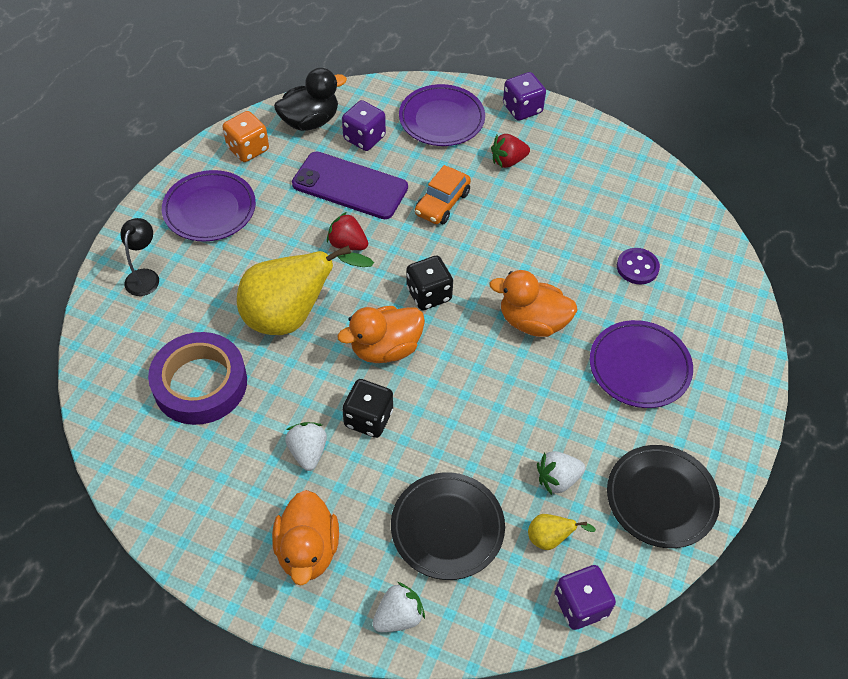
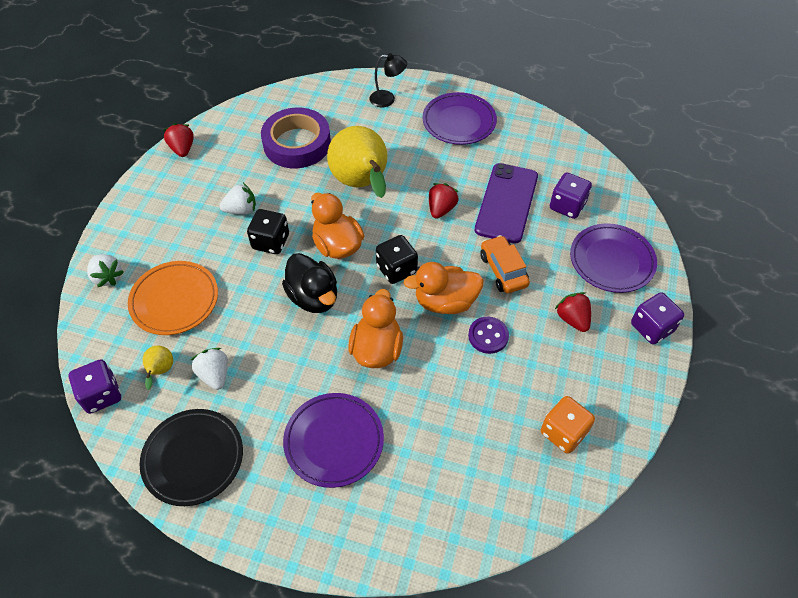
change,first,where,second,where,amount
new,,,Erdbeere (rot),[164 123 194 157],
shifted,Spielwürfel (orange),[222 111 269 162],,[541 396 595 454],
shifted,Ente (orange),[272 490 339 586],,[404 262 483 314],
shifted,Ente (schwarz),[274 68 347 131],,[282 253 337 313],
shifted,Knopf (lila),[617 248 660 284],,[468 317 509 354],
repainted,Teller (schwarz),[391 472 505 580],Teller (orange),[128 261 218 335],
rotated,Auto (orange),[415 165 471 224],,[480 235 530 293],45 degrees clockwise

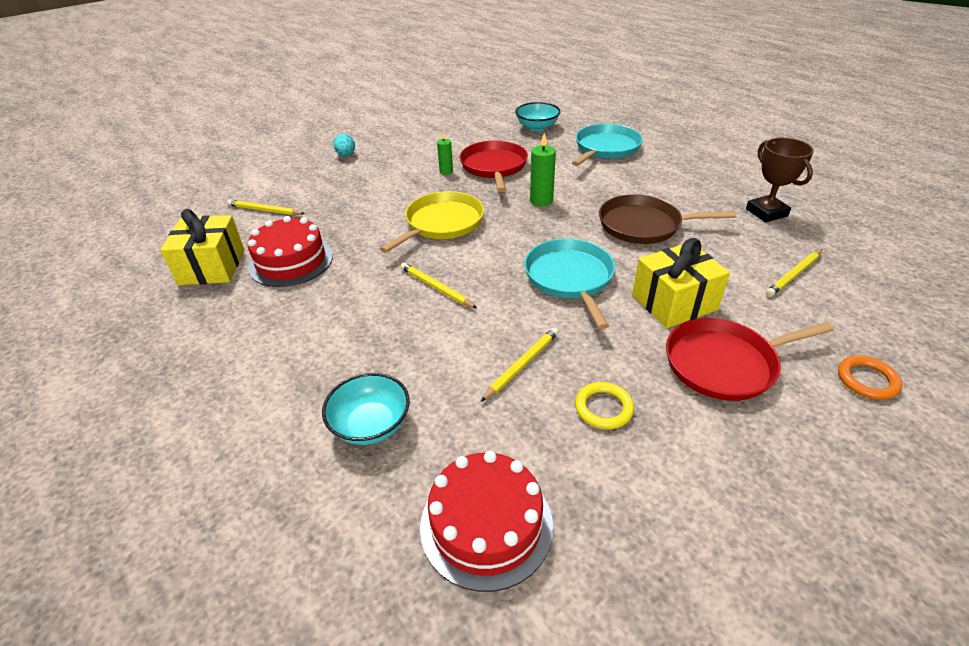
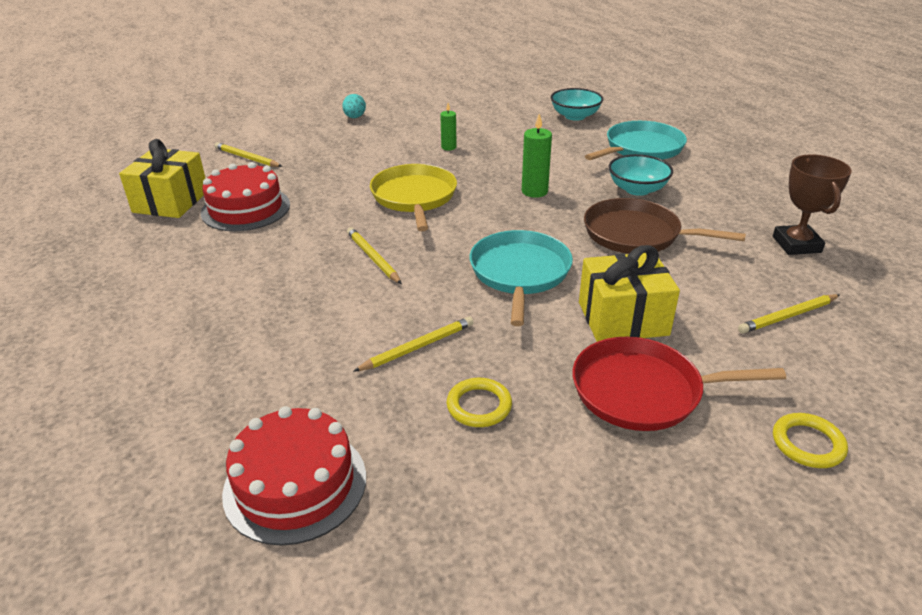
change,first,where,second,where,amount
gone,Pfanne (rot),[460 140 528 192],,,
shifted,Schüssel (türkis),[322 373 410 445],,[609 154 673 196],
repainted,Ring (orange),[838 356 902 400],Ring (gelb),[773 413 848 468],
rotated,Pfanne (gelb),[380 191 484 253],,[370 164 457 231],60 degrees counterclockwise

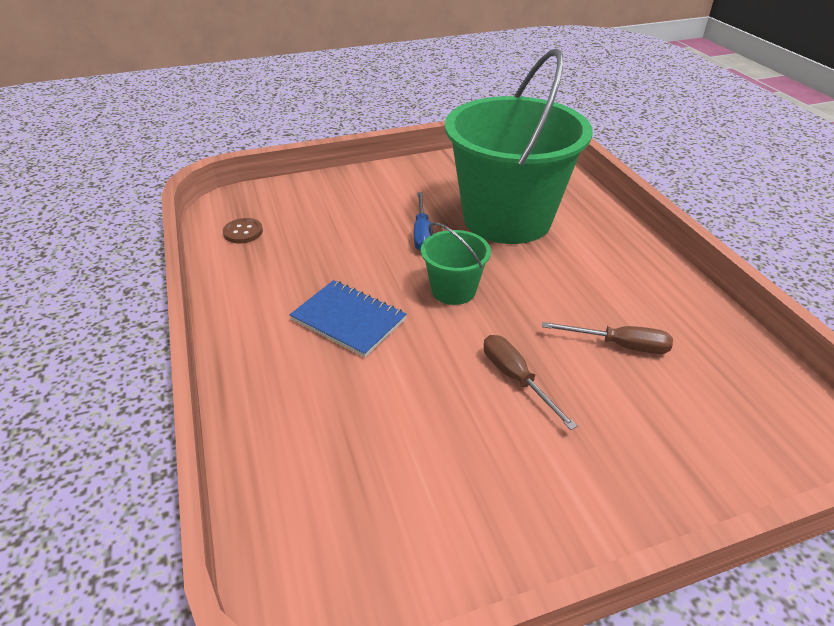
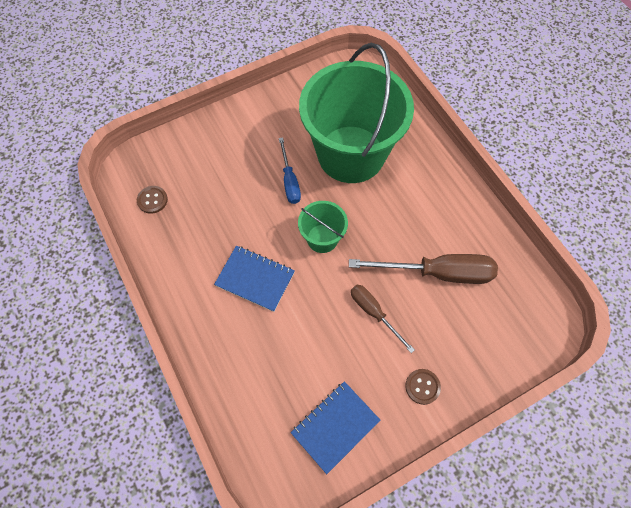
change,first,where,second,where,amount
new,,,Notizbuch (blau),[291 381 381 474],
new,,,Knopf (braun),[405 369 441 405],
scaled,Schraubenzieher (braun),[542 322 673 354],,[349 254 498 284],x1.74

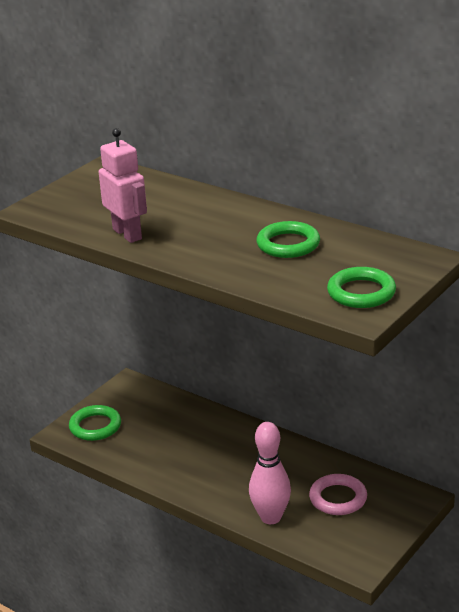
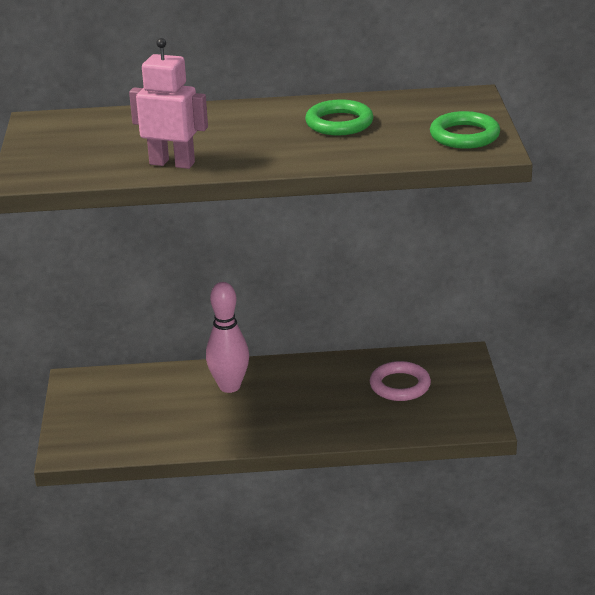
change,first,where,second,where,amount
gone,Ring (grün),[69 405 121 441],,,
shifted,Bowlingkegel (rosa),[249 422 291 524],,[206 282 249 393],

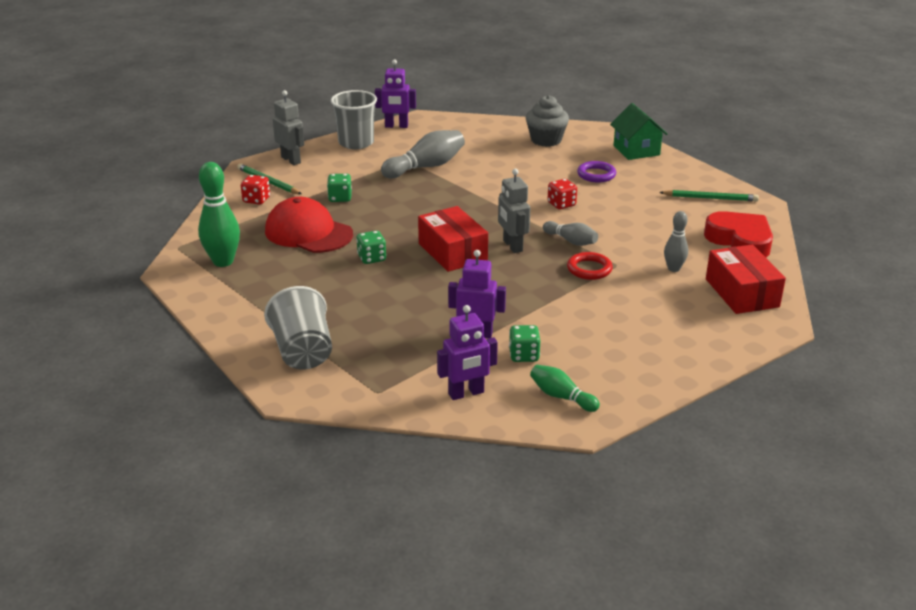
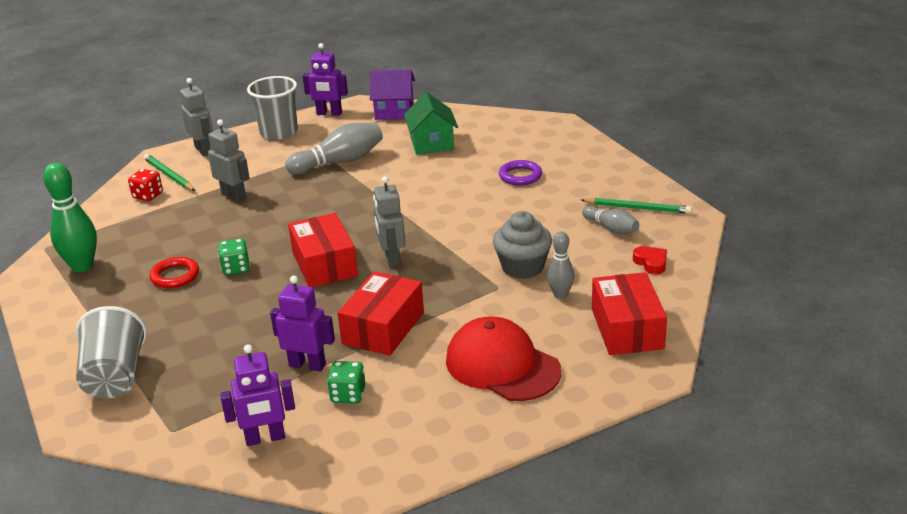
change,first,where,second,where,amount
gone,Bowlingkegel (grün),[530 365 600 412],,,
gone,Spielwürfel (rot),[548 179 577 209],,,
new,,,Schachtel (rot),[338 271 424 356],
new,,,Haus (lila),[370 70 415 120],
shifted,Kappe (rot),[265 197 353 253],,[446 317 562 401],
shifted,Muffin (grau),[526 95 569 147],,[493 211 552 279],
shifted,Bowlingkegel (grau),[543 221 598 246],,[582 206 639 234],
shifted,Ring (rot),[567 252 613 280],,[150 257 199 288],
shifted,Haus (grün),[610 103 668 160],,[404 92 458 154],
swapped,Spielwürfel (grün),[327 174 352 202],Roboter (grau),[208 119 250 202],
scaled,Herz (rot),[704 211 773 257],,[633 246 667 274],x0.47

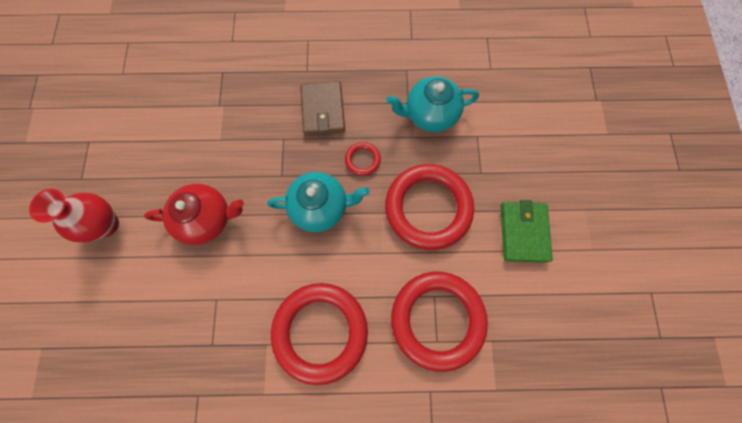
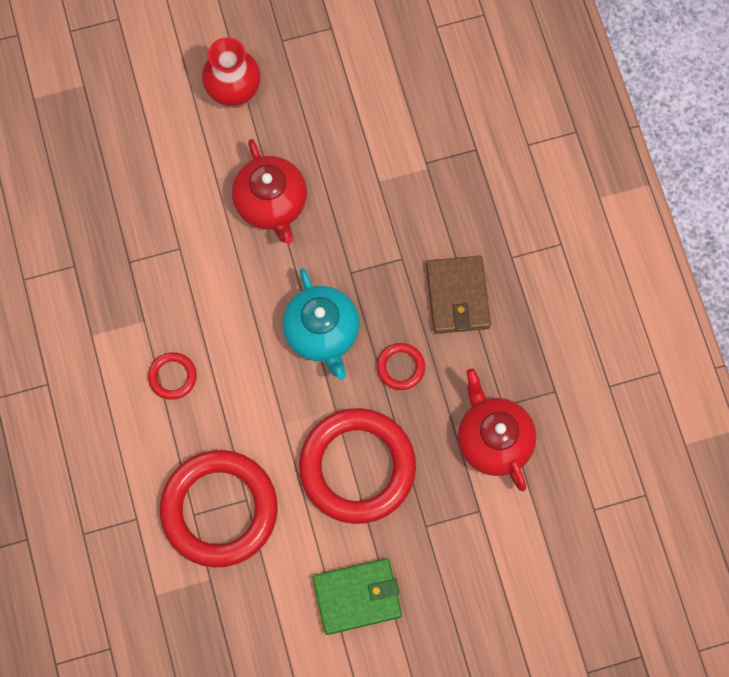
change,first,where,second,where,amount
repainted,Teekanne (türkis),[386 76 479 132],Teekanne (rot),[458 368 536 491],
rotated,Geldbörse (braun),[300 81 345 136],,[426 255 491 334],75 degrees counterclockwise
scaled,Ring (rot),[271 283 368 385],,[148 352 197 400],x0.42

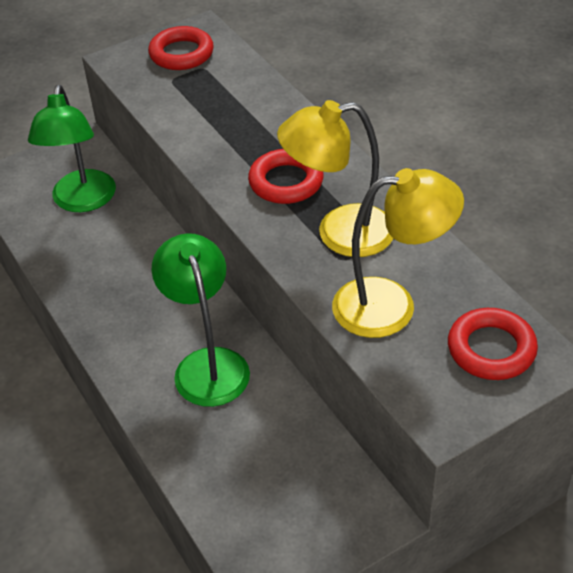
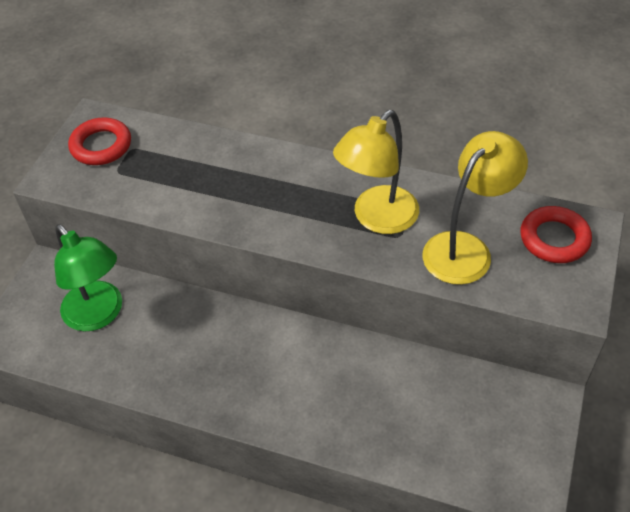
change,first,where,second,where,amount
gone,Lampe (grün),[151 233 250 407],,,
gone,Ring (rot),[248 149 324 204],,,

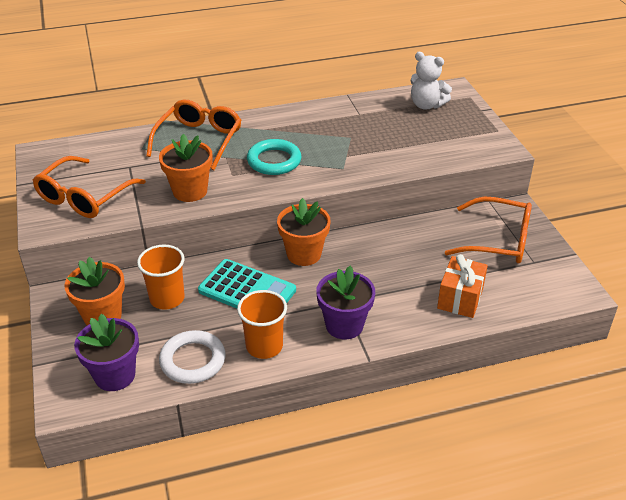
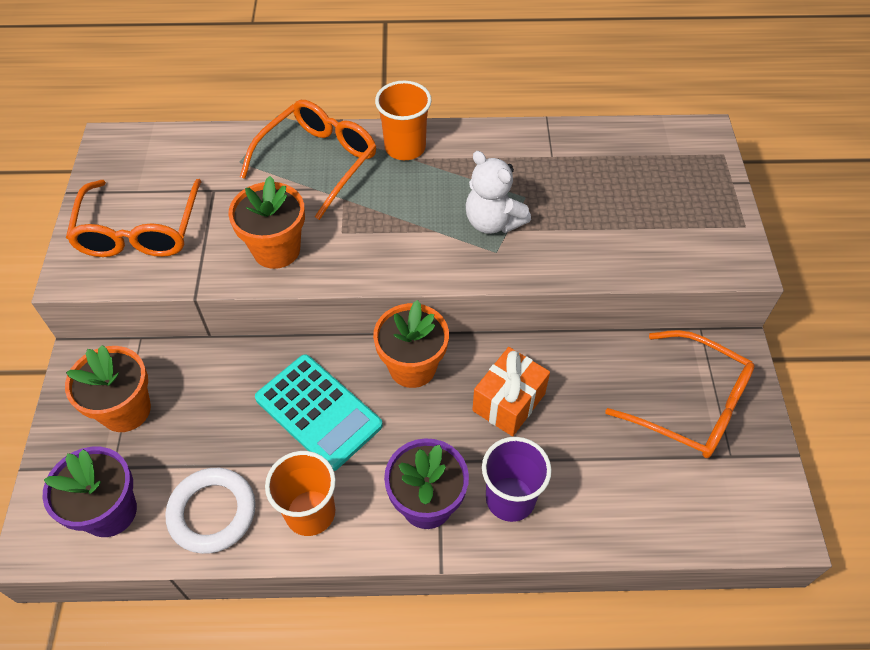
change,first,where,second,where,amount
gone,Ring (türkis),[247 139 302 175],,,
new,,,Becher (lila),[482 437 552 522],
shifted,Becher (orange),[137 245 185 310],,[375 81 432 160],
shifted,Teddybär (weiß),[411 52 452 110],,[466 151 531 234],
shifted,Geschenk (orange),[437 254 488 318],,[472 347 550 436],
rotated,Brille (orange),[33 156 146 218],,[66 179 202 257],45 degrees counterclockwise

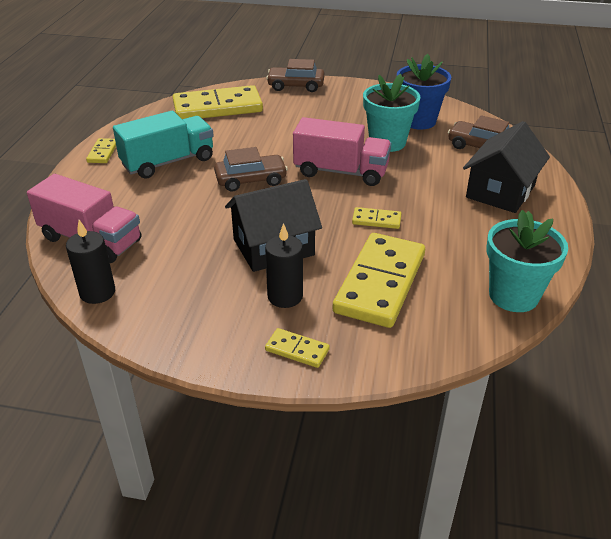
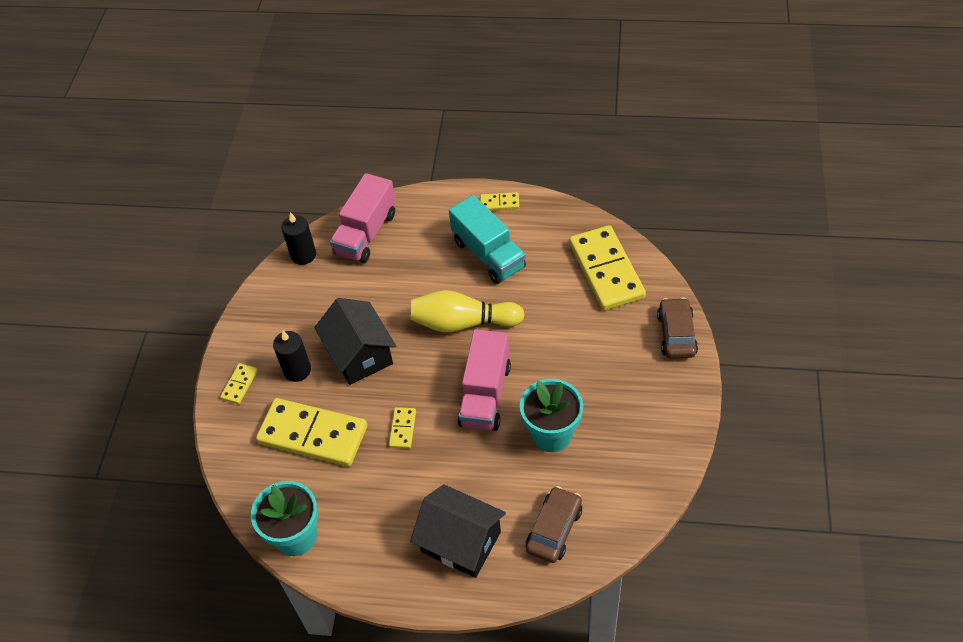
change,first,where,second,where,amount
gone,Blumentopf (blau),[397 54 451 130],,,
swapped,Auto (braun),[214 147 288 192],Bowlingkegel (gelb),[410 290 525 332],

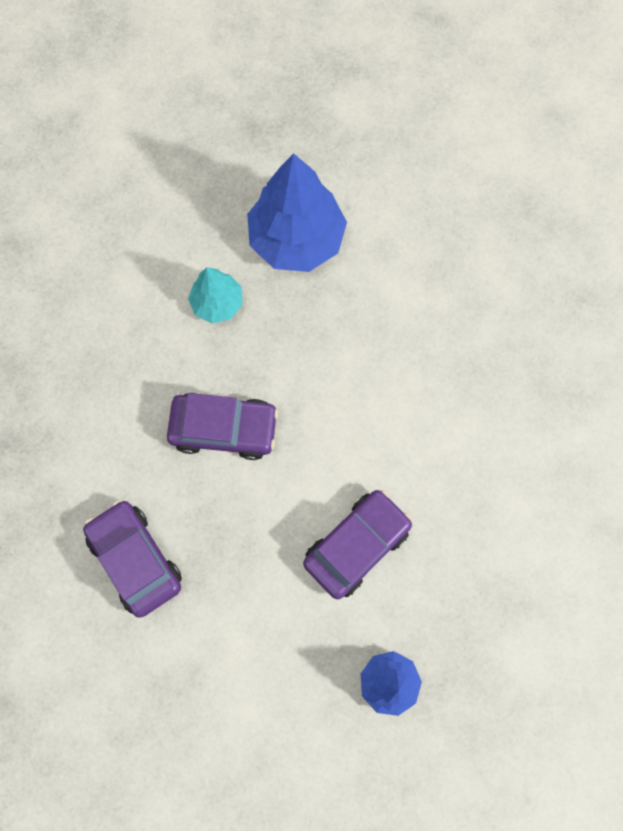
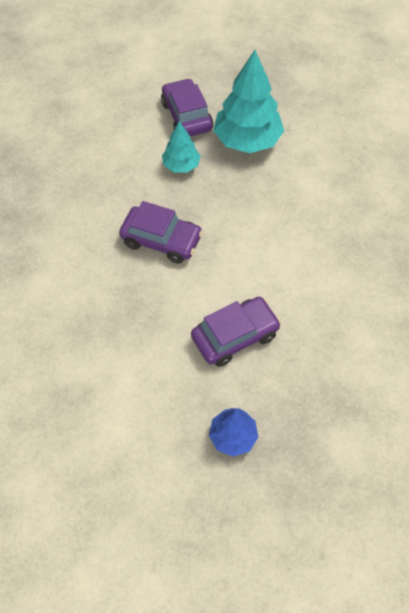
change,first,where,second,where,amount
shifted,Auto (lila),[83 500 182 618],,[161 78 213 137],
repainted,Baum (blau),[247 153 347 272],Baum (türkis),[213 50 284 153],

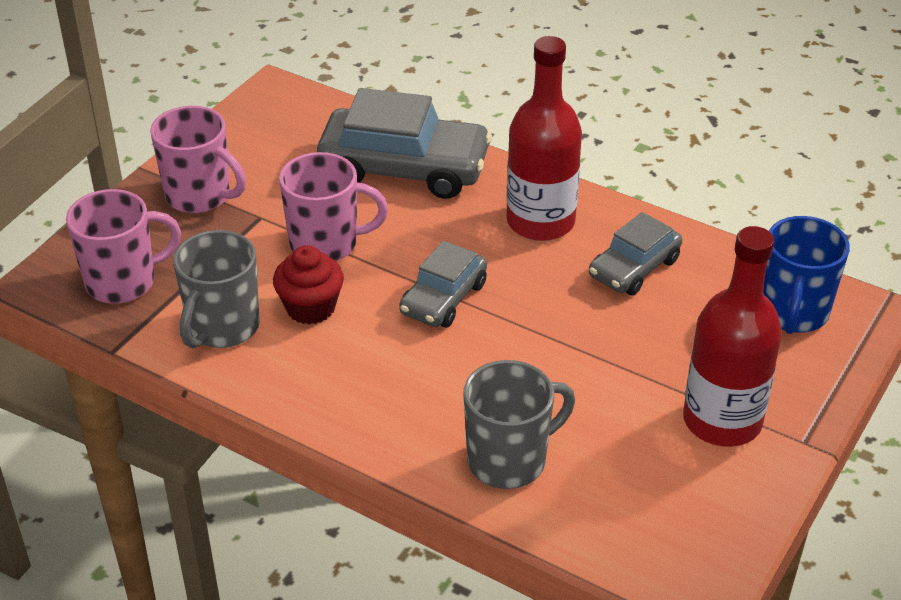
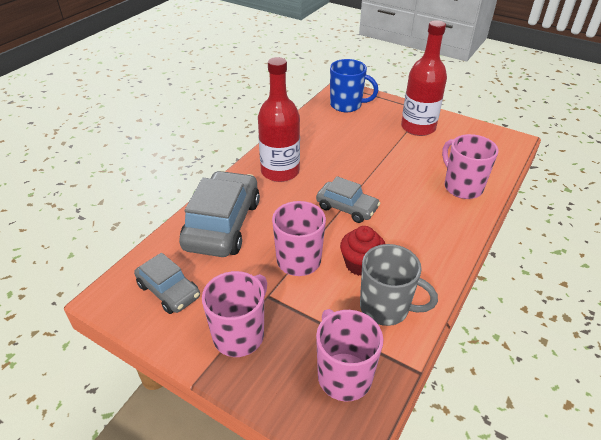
change,first,where,second,where,amount
shifted,Auto (grau),[589 212 682 296],,[134 253 200 314],
repainted,Tasse (grau),[463 360 575 489],Tasse (rosa),[442 134 499 199],

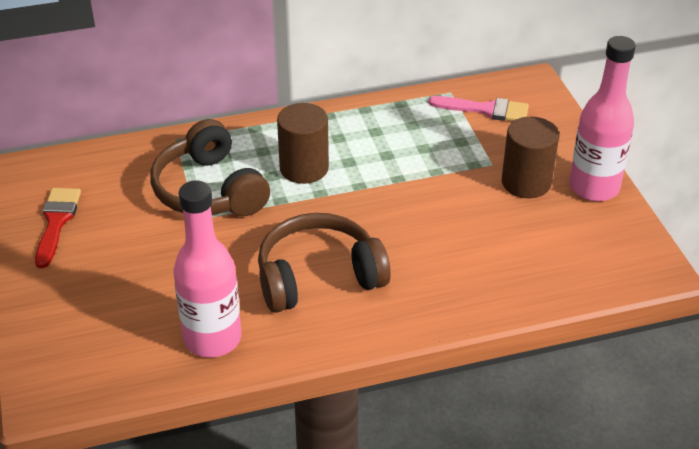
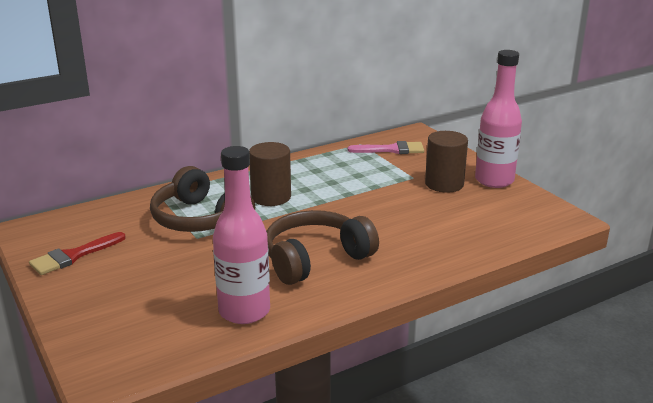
change,first,where,second,where,amount
rotated,Pinsel (rot),[35 188 81 268],,[29 232 126 275],120 degrees counterclockwise

